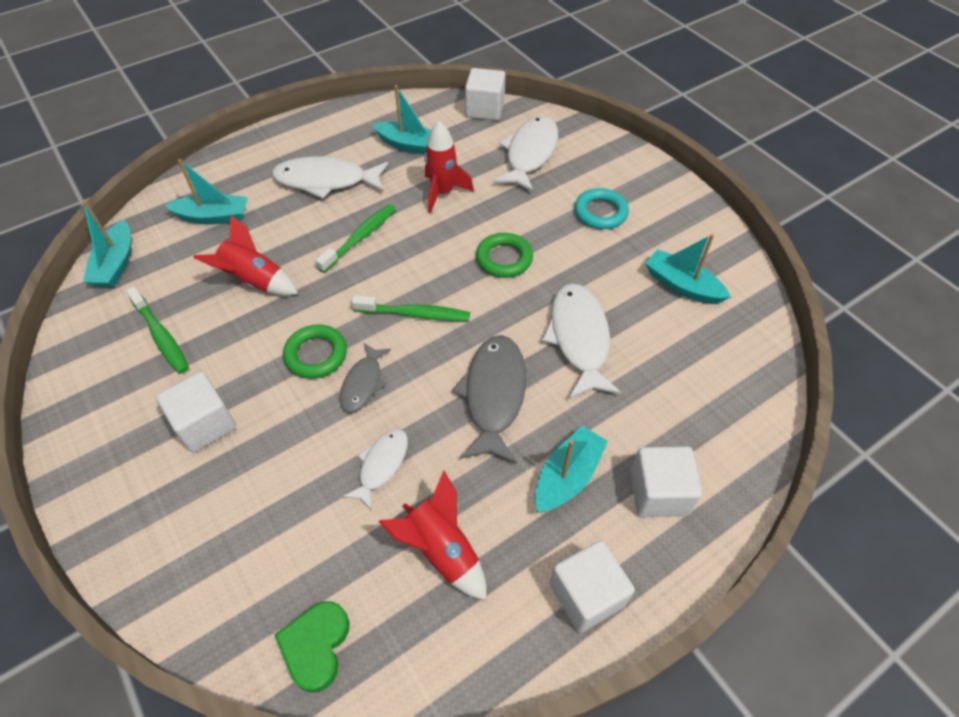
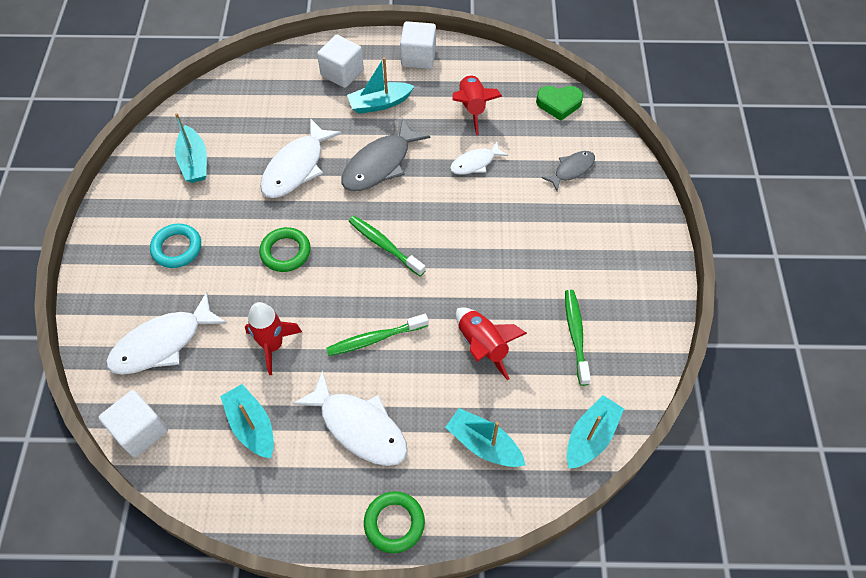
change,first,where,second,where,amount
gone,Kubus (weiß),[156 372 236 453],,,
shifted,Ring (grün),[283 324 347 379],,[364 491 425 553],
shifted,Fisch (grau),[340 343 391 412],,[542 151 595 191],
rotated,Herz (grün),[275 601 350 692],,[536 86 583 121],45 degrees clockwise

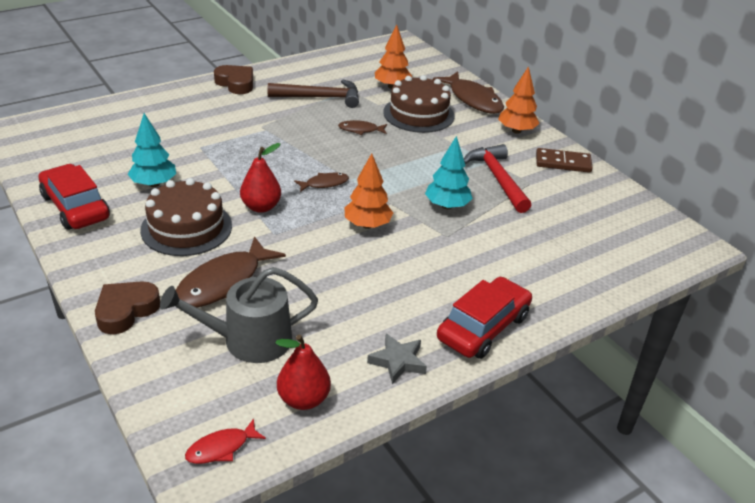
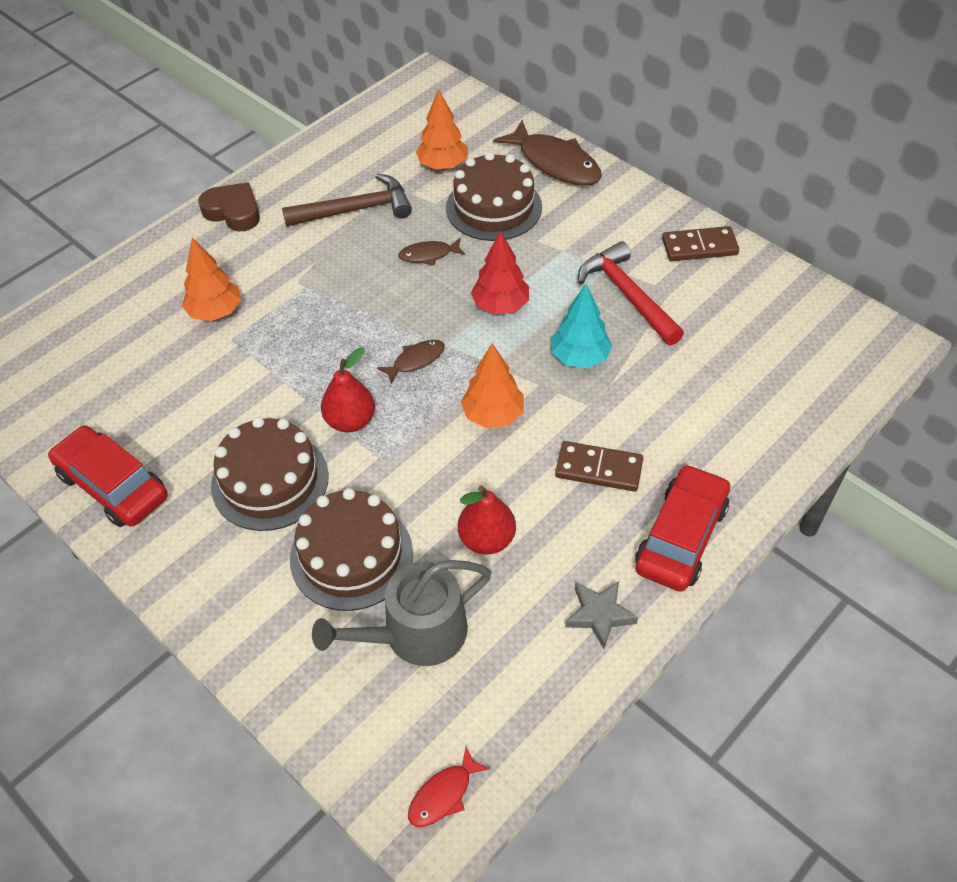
change,first,where,second,where,amount
gone,Herz (braun),[95 281 160 334],,,
gone,Baum (türkis),[128 113 176 187],,,
new,,,Baum (rot),[471 231 529 314],
new,,,Dominostein (braun),[555 441 643 492],
shifted,Birne (rot),[275 335 331 410],,[458 485 516 554],
shifted,Baum (orange),[498 66 540 134],,[182 238 241 321],
swapped,Fisch (braun),[176 236 286 308],Kuchen (braun),[290 488 413 611],

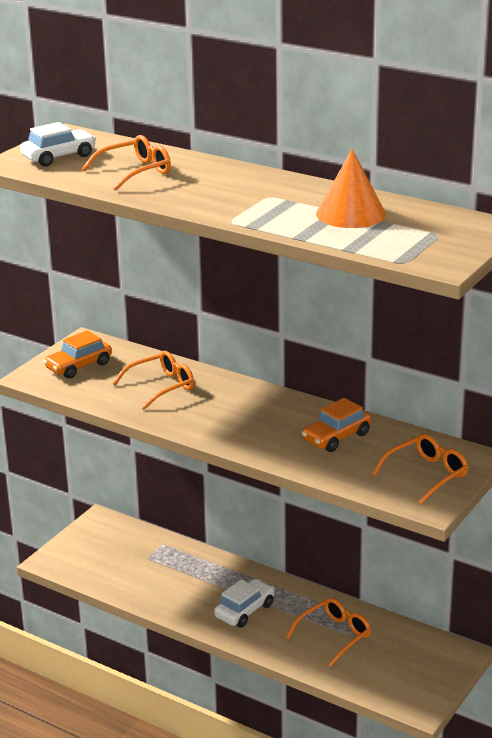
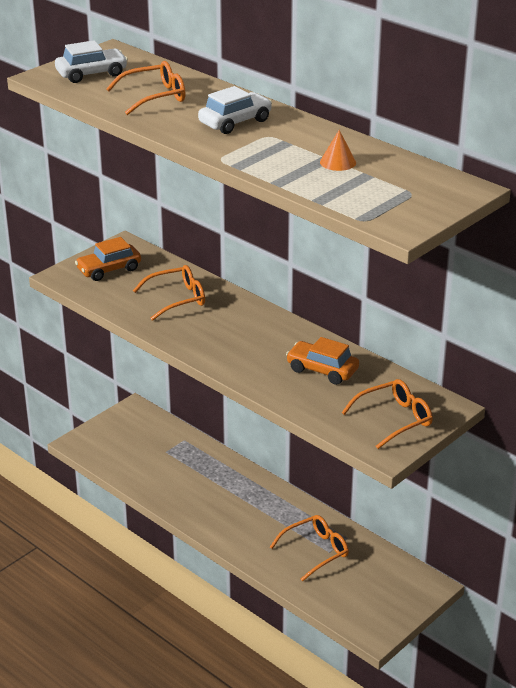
change,first,where,second,where,amount
shifted,Auto (weiß),[214 579 275 627],,[198 86 272 134],
rotated,Auto (orange),[302 398 371 452],,[286 337 359 385],60 degrees clockwise
scaled,Kegel (orange),[316 149 386 228],,[320 130 356 171],x0.53

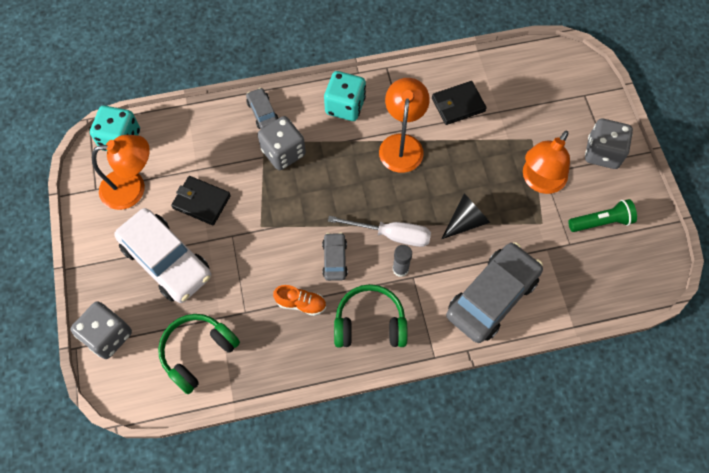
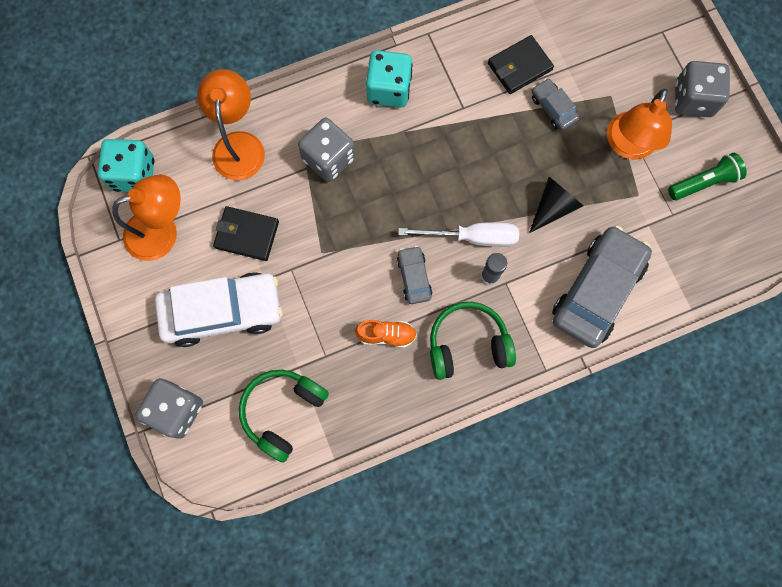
change,first,where,second,where,amount
shifted,Auto (grau),[246 88 279 129],,[531 78 579 131],
shifted,Lampe (orange),[379 78 430 173],,[197 69 265 180],
rotated,Auto (weiß),[114 208 211 303],,[155 272 282 347],45 degrees counterclockwise

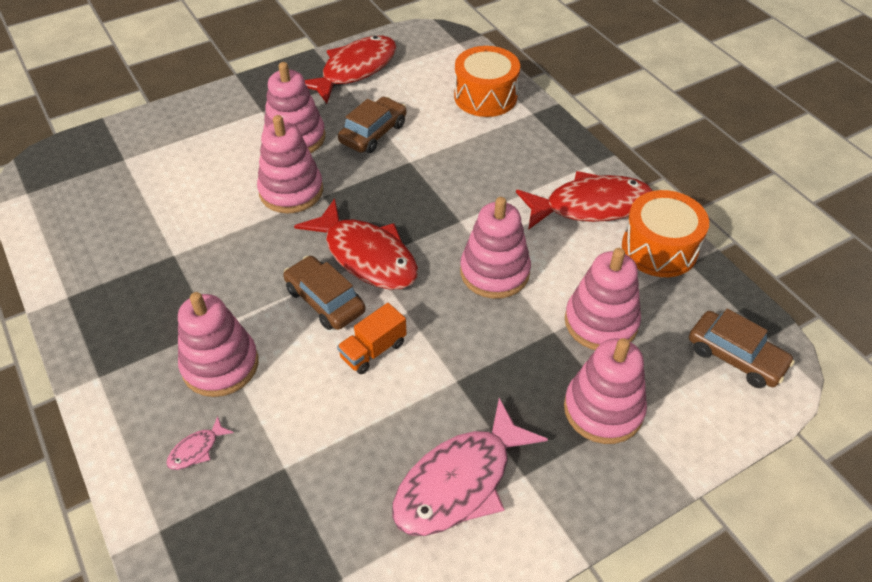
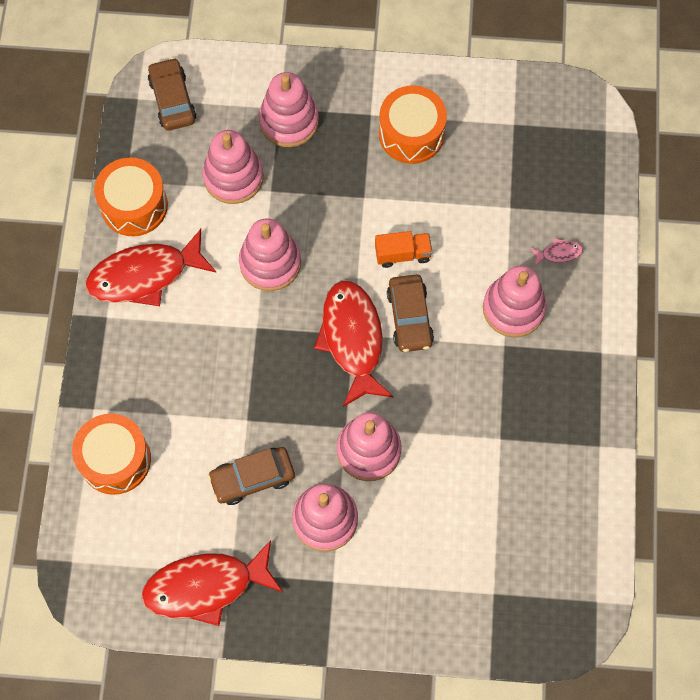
change,first,where,second,where,amount
swapped,Fisch (rosa),[392 398 548 536],Trommel (orange),[379 86 447 164],
rotated,Fisch (rot),[516 171 653 230],,[86 229 217 306],45 degrees counterclockwise

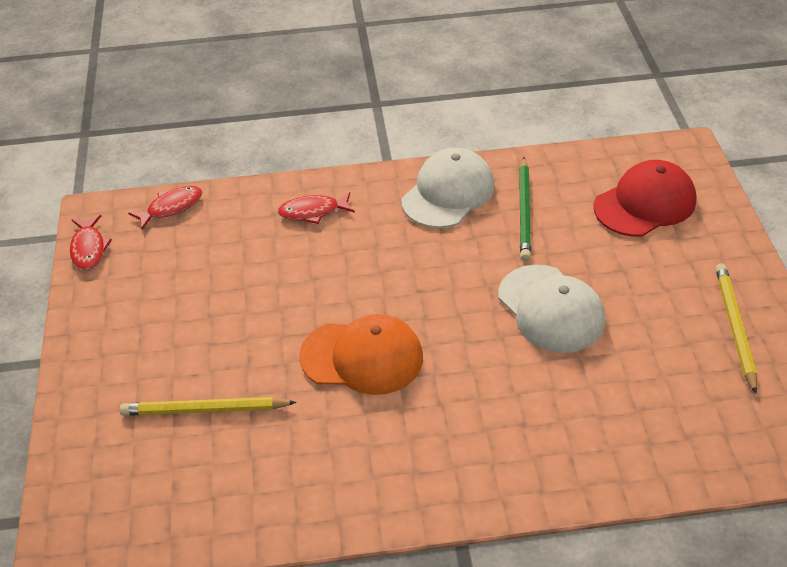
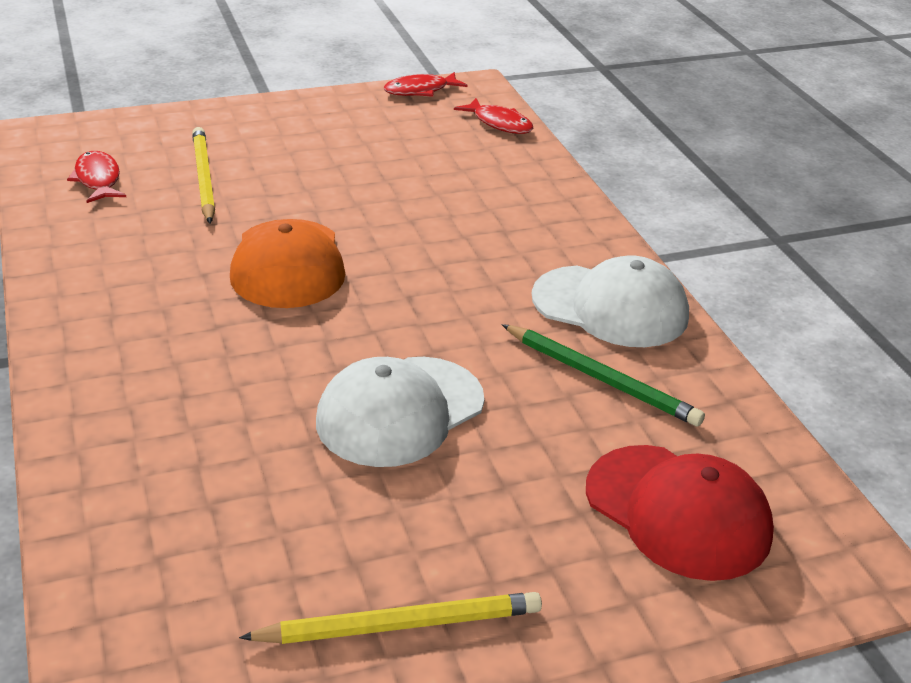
change,first,where,second,where,amount
shifted,Fisch (rot),[278 192 355 224],,[67 151 126 203],
rotated,Bleistift (grün),[519 157 531 261],,[502 324 705 427],135 degrees counterclockwise

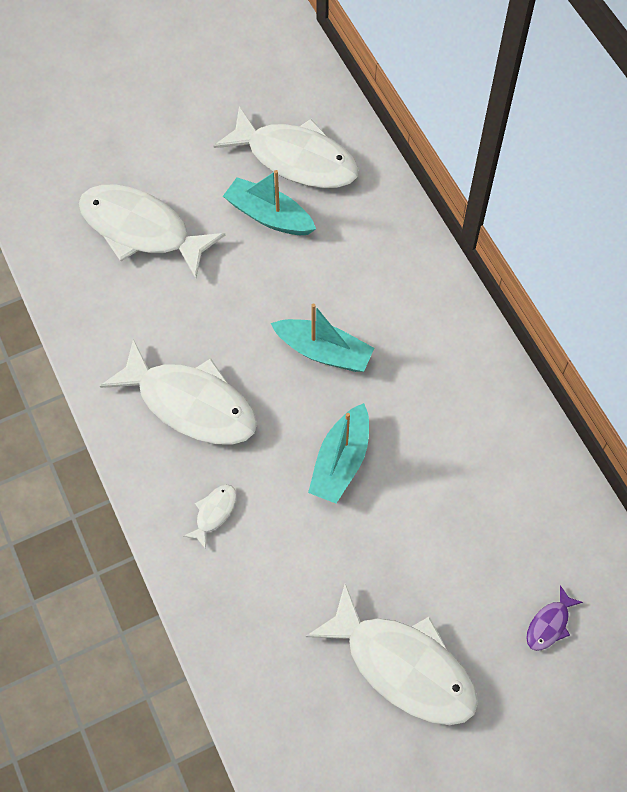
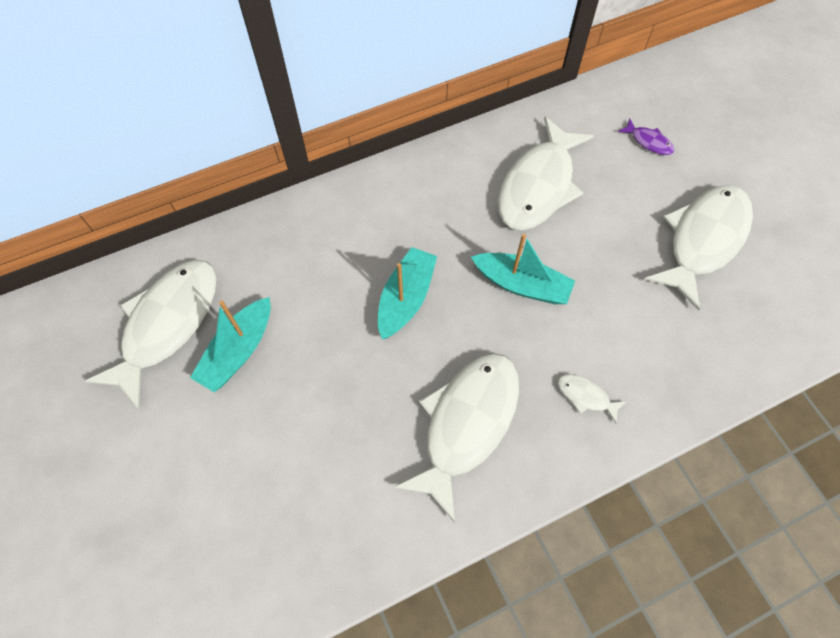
change,first,where,second,where,amount
shifted,Fisch (weiß),[79 185 225 278],,[498 117 594 230],

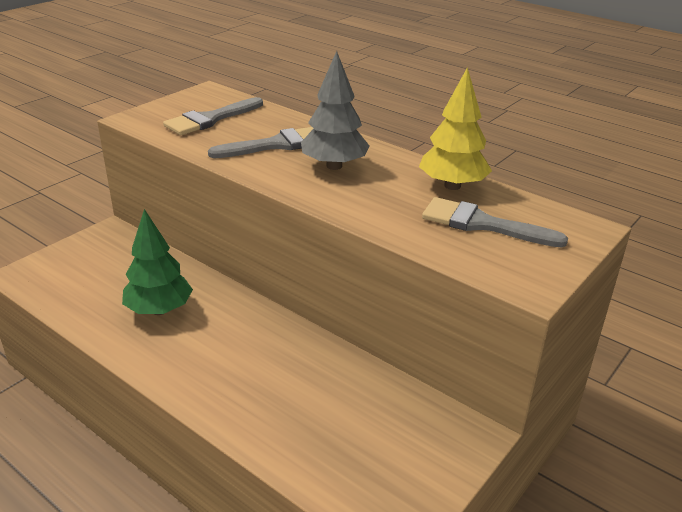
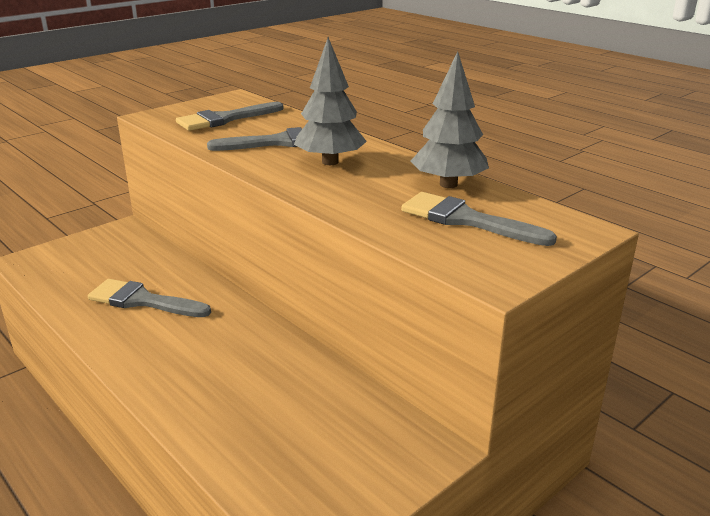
change,first,where,second,where,amount
swapped,Baum (grün),[122 209 193 315],Pinsel (grau),[88 279 211 317],
repainted,Baum (gelb),[419 67 492 190],Baum (grau),[411 51 489 188],

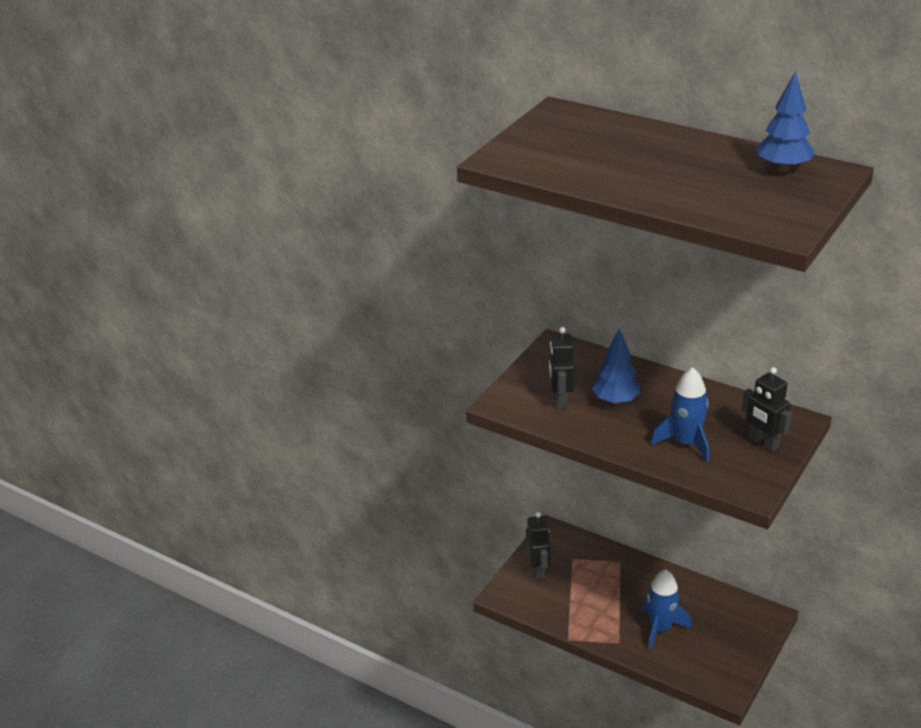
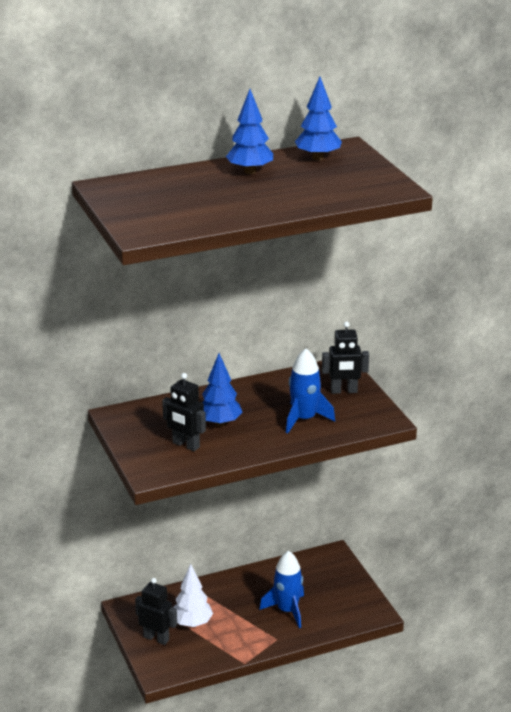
change,first,where,second,where,amount
new,,,Baum (weiß),[173 564 213 627],
new,,,Baum (blau),[226 89 273 174],

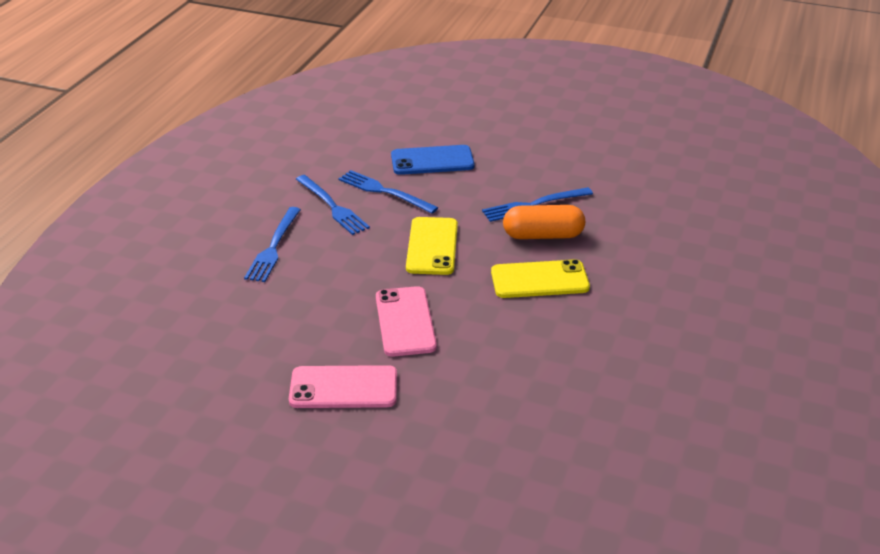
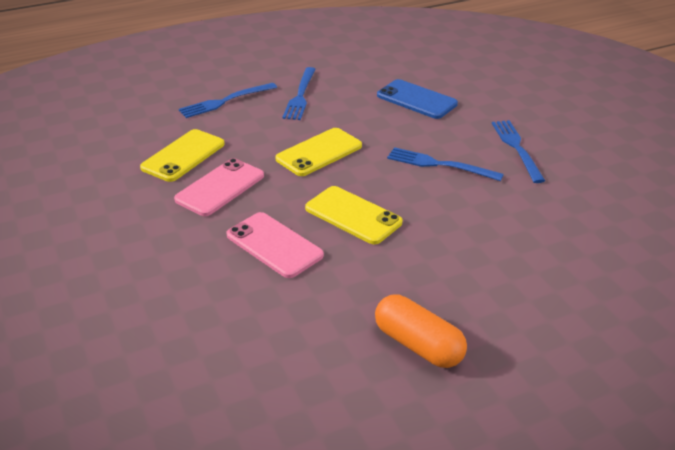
change,first,where,second,where,amount
new,,,Handy (gelb),[140 129 225 182],
shifted,Handy (rosa),[289 365 397 408],,[226 212 324 278],
shifted,Gabel (blau),[339 170 438 214],,[492 120 545 183],
shifted,Kapsel (orange),[503 205 585 239],,[375 294 467 368],

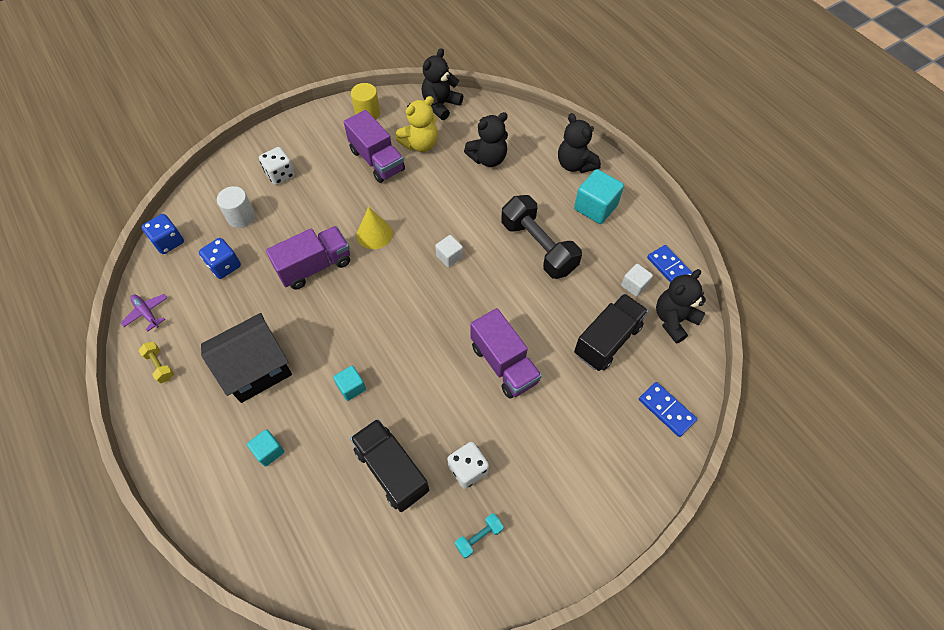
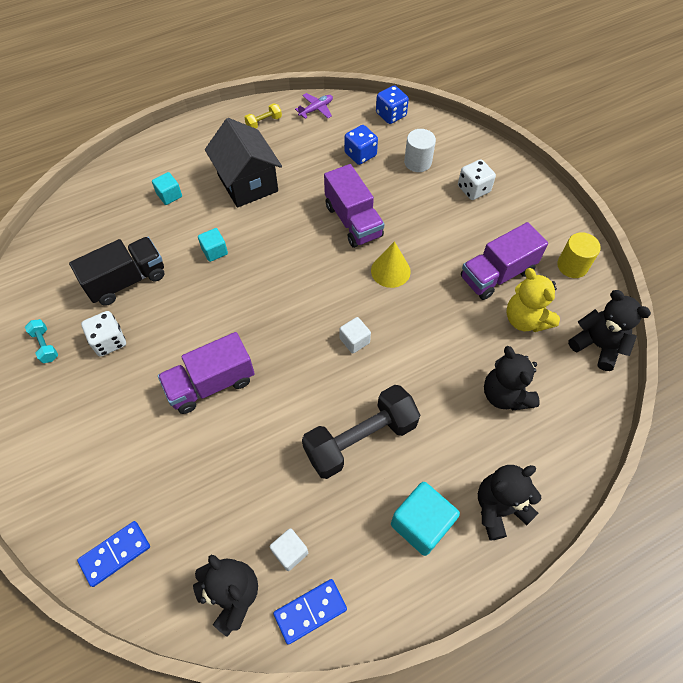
change,first,where,second,where,amount
gone,Lastwagen (schwarz),[574 294 648 371],,,

